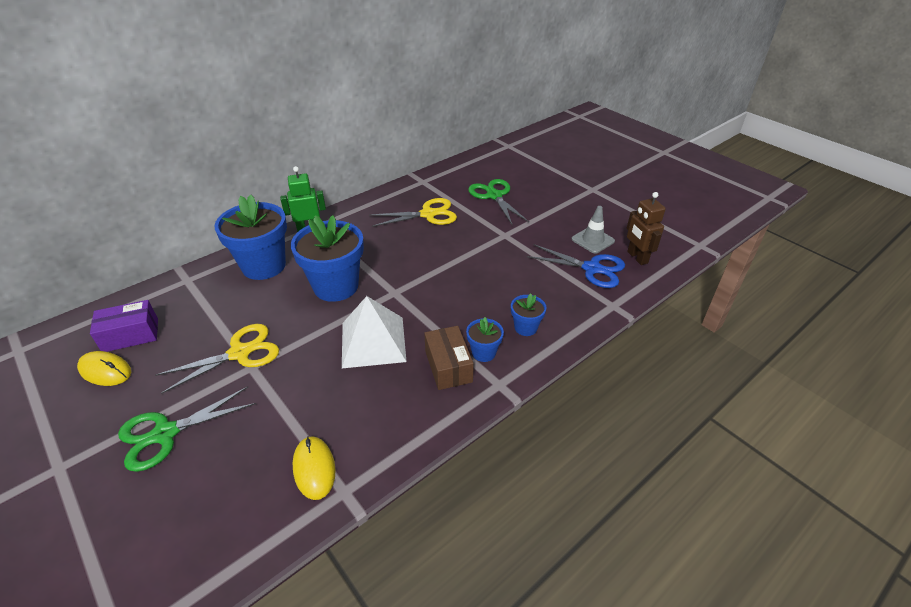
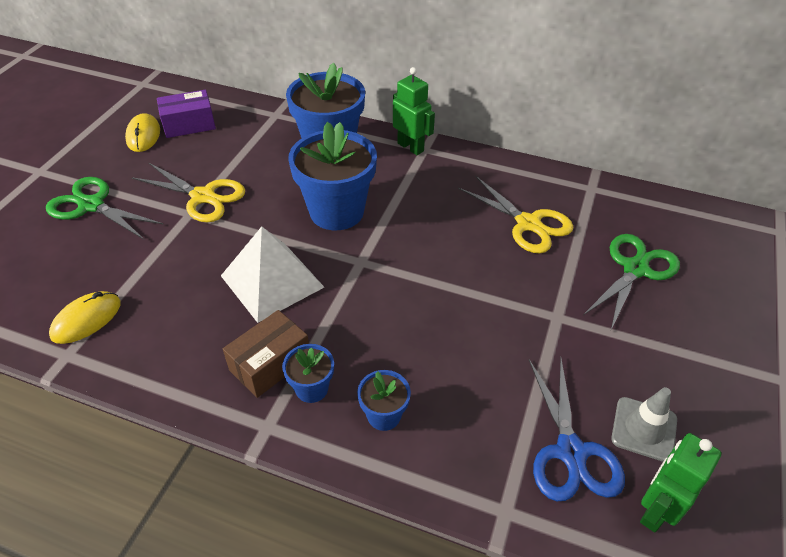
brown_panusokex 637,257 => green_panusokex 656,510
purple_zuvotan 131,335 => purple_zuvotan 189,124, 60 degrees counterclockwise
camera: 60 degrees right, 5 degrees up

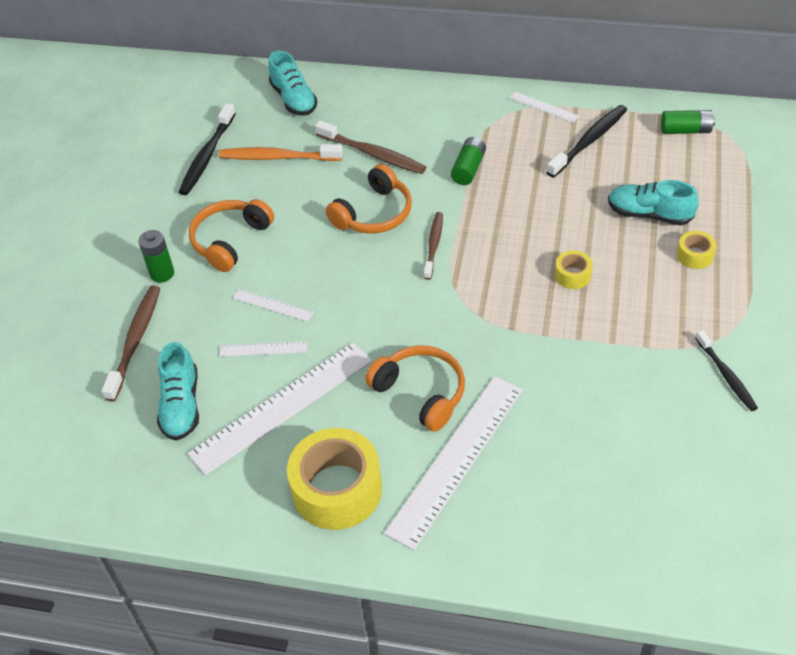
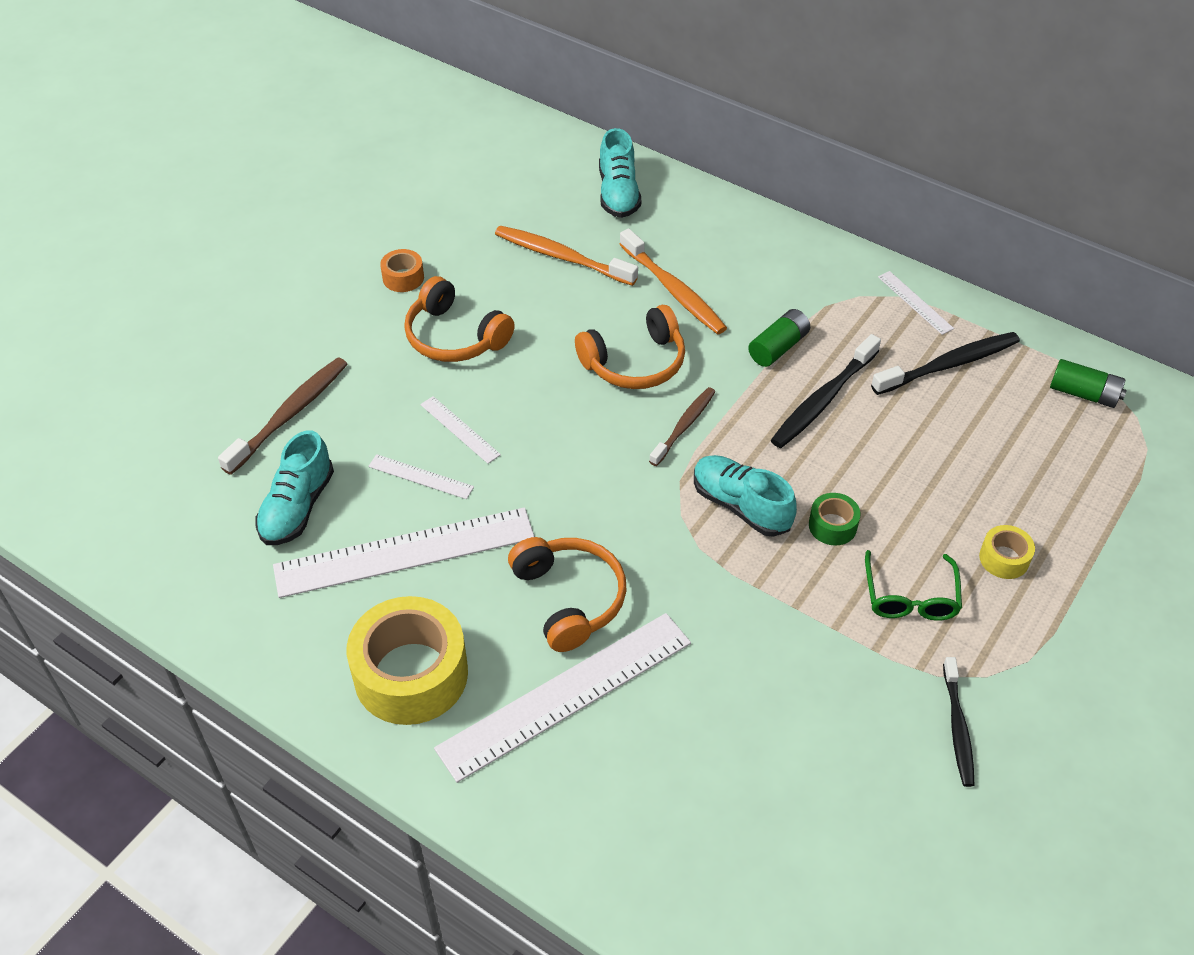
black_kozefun 207,156 => black_kozefun 823,400, move
brown_kozefun 373,154 => orange_kozefun 673,290
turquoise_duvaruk 649,214 => turquoise_duvaruk 741,506, move
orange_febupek 230,240 => orange_febupek 455,336, 105 degrees counterclockwise
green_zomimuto 162,273 => nothing
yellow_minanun 572,275 => green_minanun 832,526
nothing => orange_minanun 403,278
nothing => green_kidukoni 910,596
camera: 20 degrees right, 0 degrees up

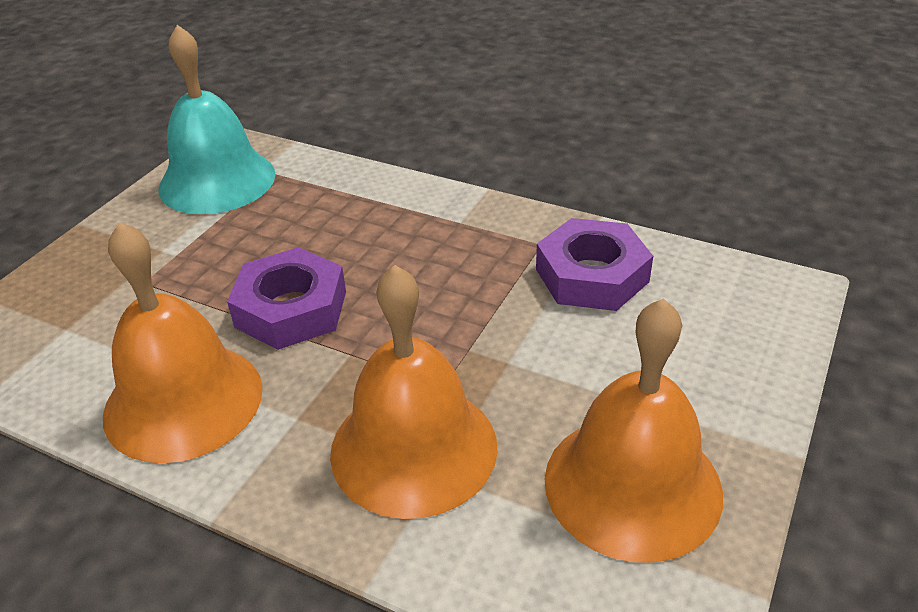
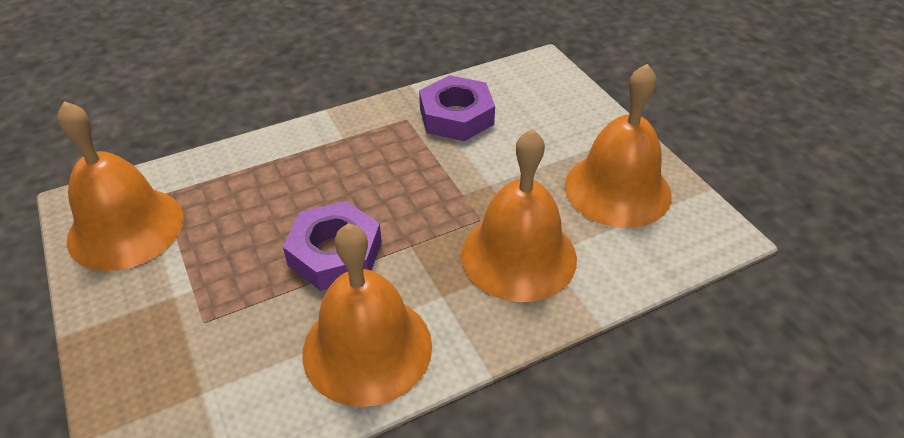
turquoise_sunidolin 217,180 => orange_sunidolin 126,228
camera: 55 degrees left, 5 degrees up

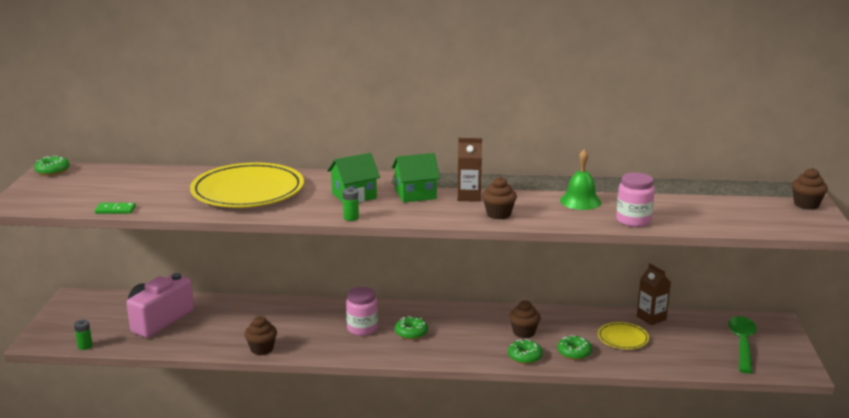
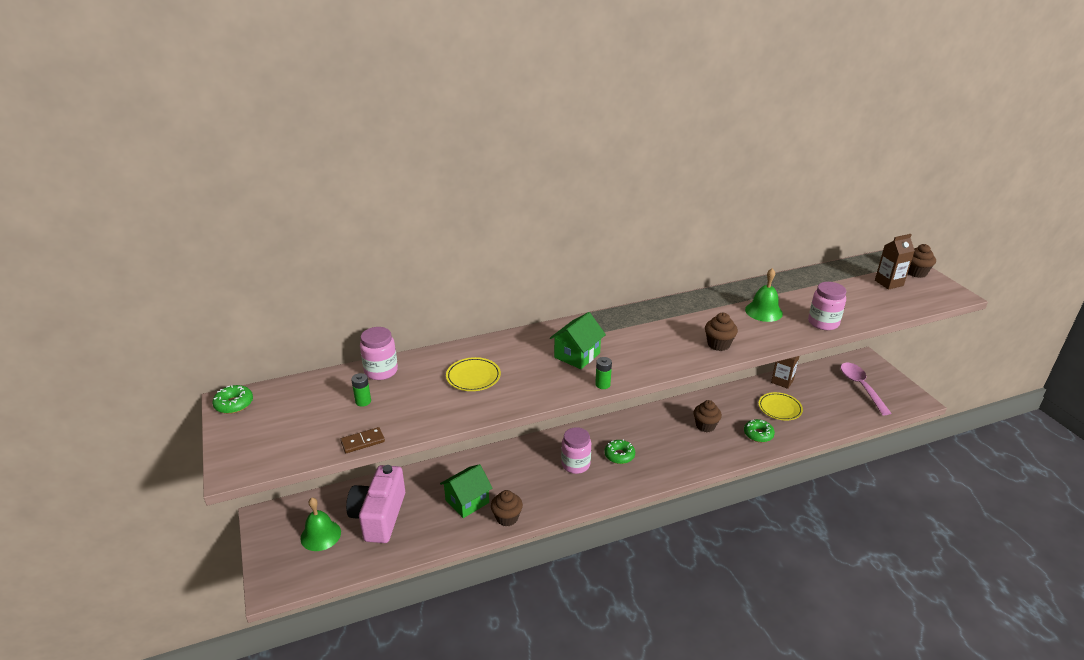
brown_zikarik 469,196 => brown_zikarik 889,283, move
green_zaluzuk 415,194 => green_zaluzuk 467,501, move
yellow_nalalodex 248,191 => yellow_nalalodex 473,377, x0.47
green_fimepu 115,210 => brown_fimepu 362,442
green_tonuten 742,344 => pink_tonuten 861,387
green_zomimuto 85,346 => green_zomimuto 363,401, move
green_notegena 524,356 => nothing
nothing => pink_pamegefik 381,371
nothing => green_sunidolin 320,535
camera: 25 degrees left, 10 degrees up

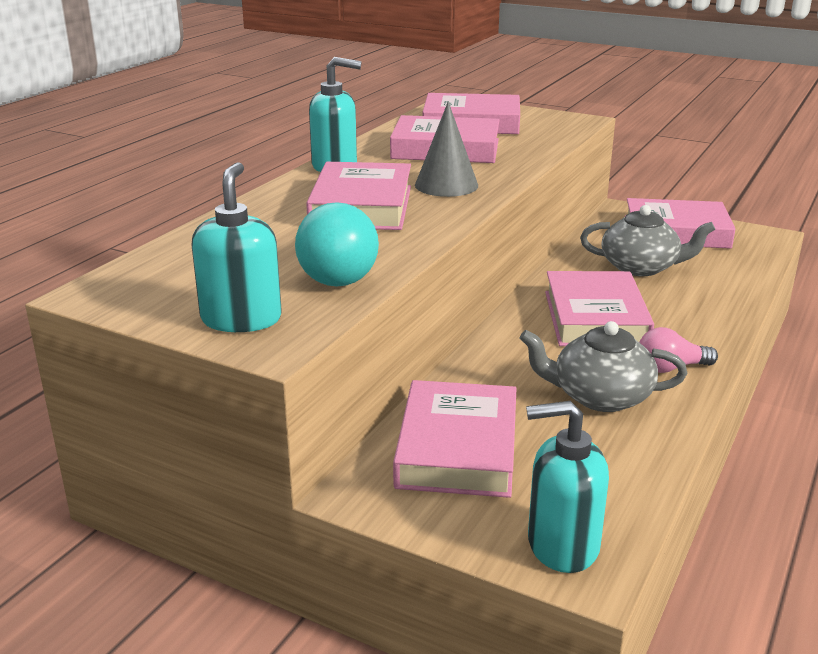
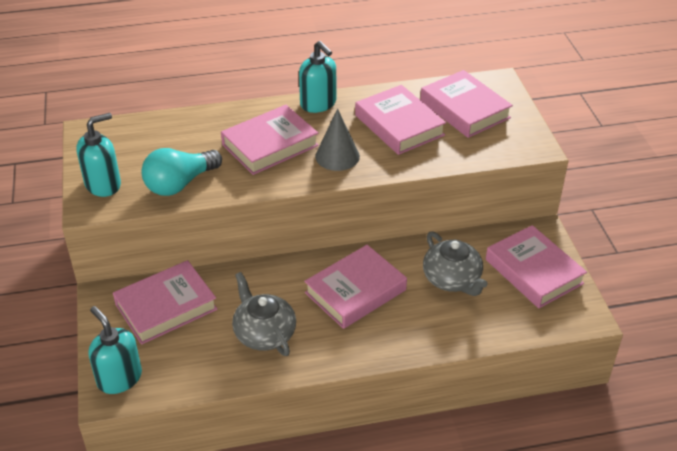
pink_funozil 670,368 => nothing
camera: 50 degrees right, 15 degrees up

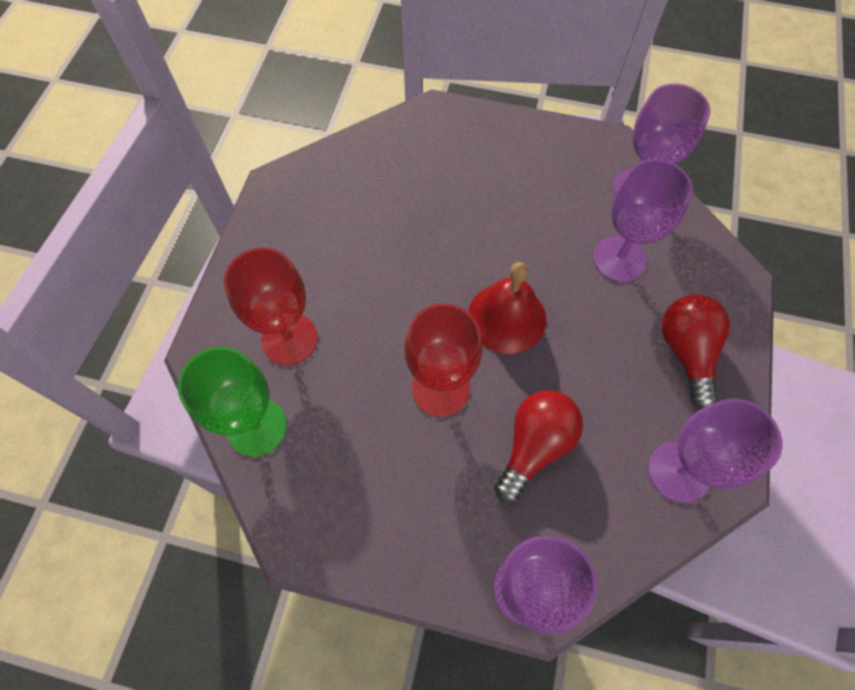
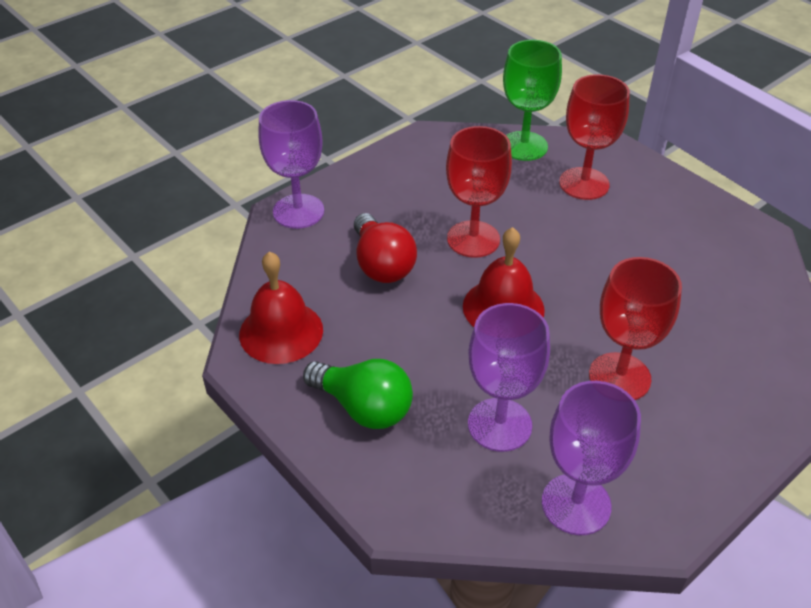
red_funozil 686,352 => green_funozil 363,407
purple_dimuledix 679,472 => red_sunidolin 281,332
nothing => red_dimuledix 619,377
camera: 125 degrees right, 20 degrees down

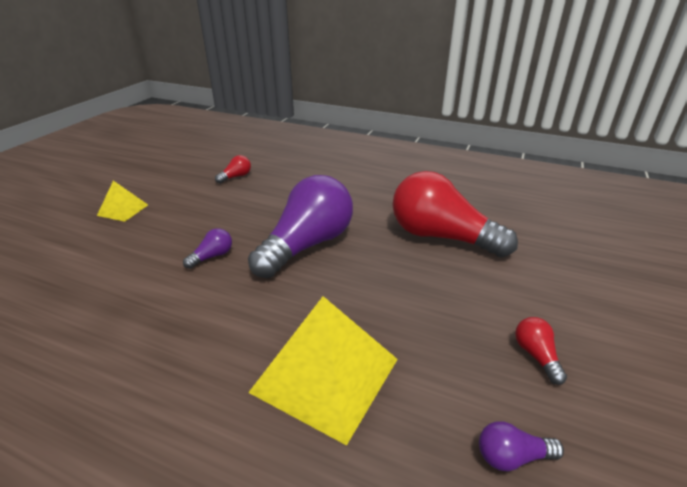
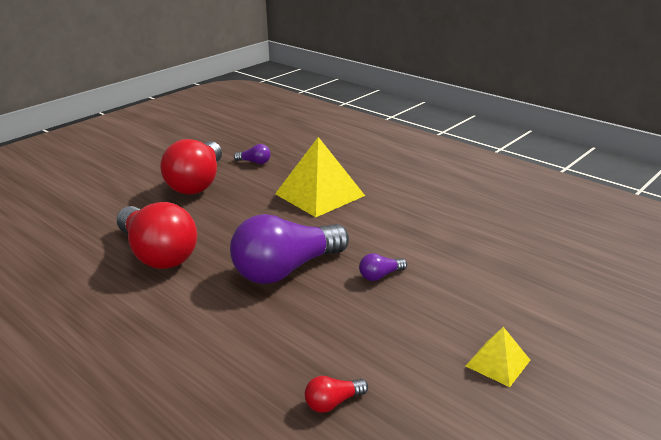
red_funozil 536,355 => red_funozil 197,183, x2.49
camera: 160 degrees left, 5 degrees down

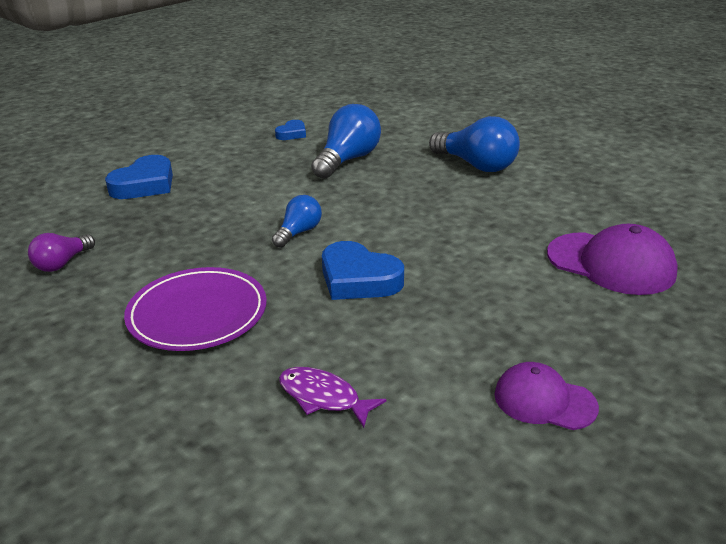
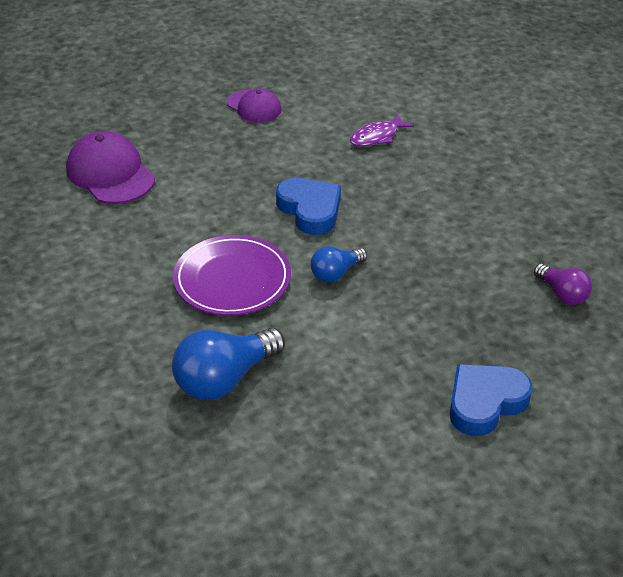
blue_funozil 476,165 => nothing
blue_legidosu 292,134 => nothing
purple_funozil 62,263 => purple_funozil 562,294, 90 degrees clockwise
purple_nalalodex 197,314 => purple_nalalodex 232,280, move
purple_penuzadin 323,397 => purple_penuzadin 377,136, 90 degrees clockwise
camera: 160 degrees left, 10 degrees up

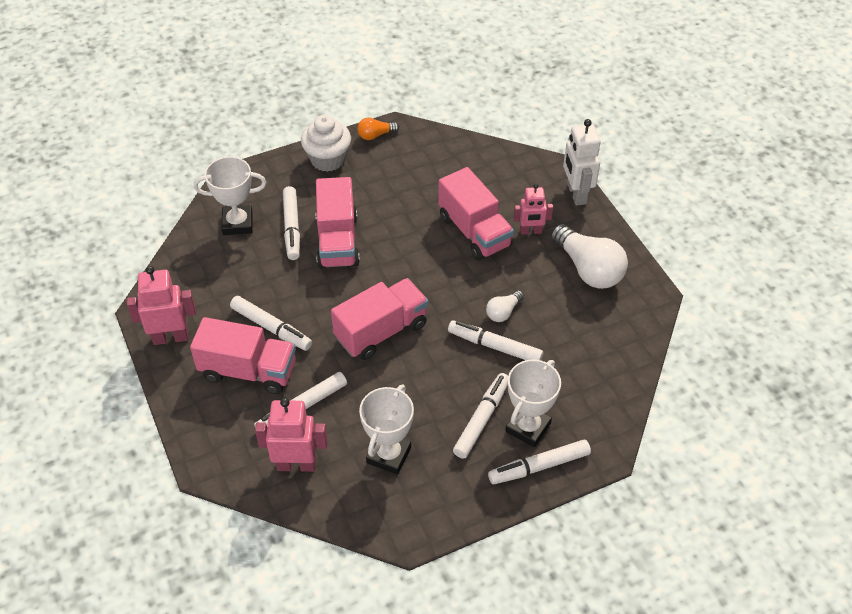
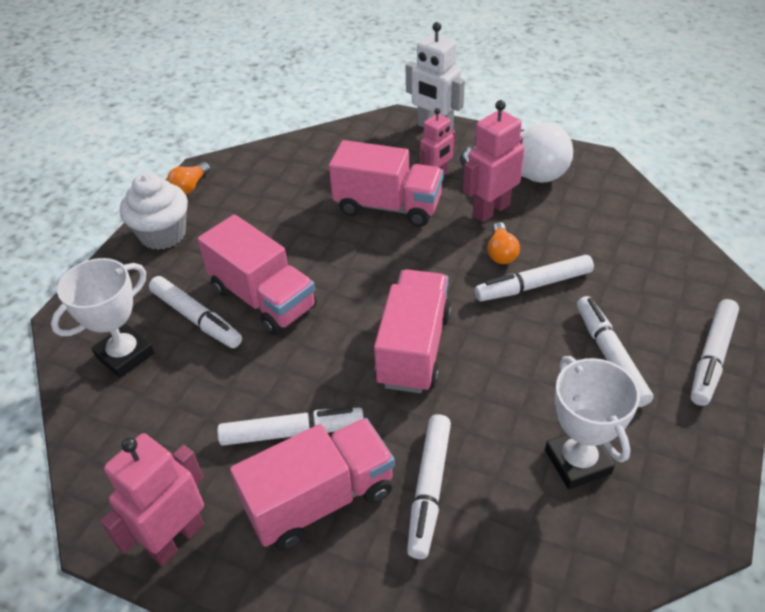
white_funozil 503,312 => orange_funozil 501,252
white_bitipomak 528,427 => nothing
pink_panusokex 296,465 => pink_panusokex 491,210, move
camera: 40 degrees left, 5 degrees down

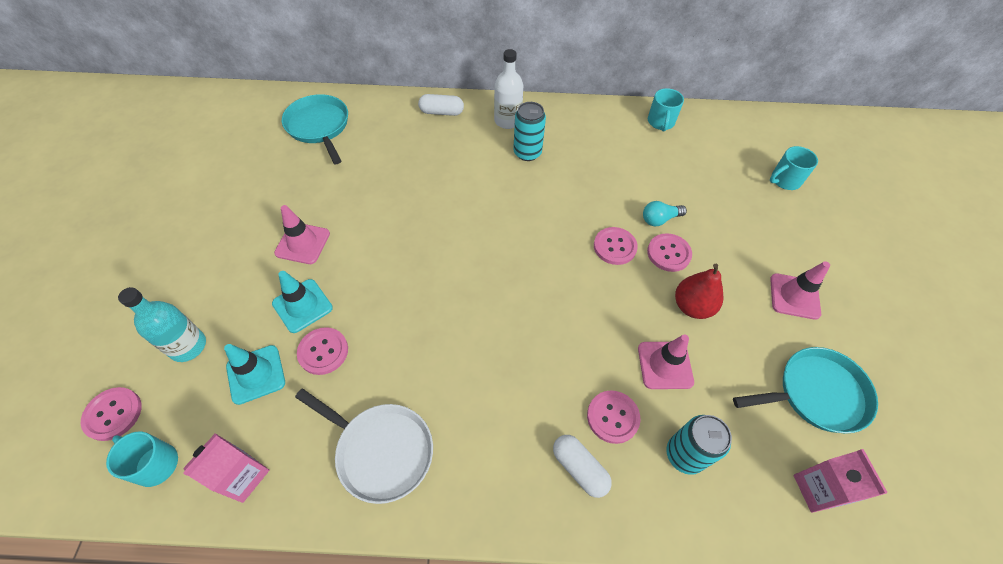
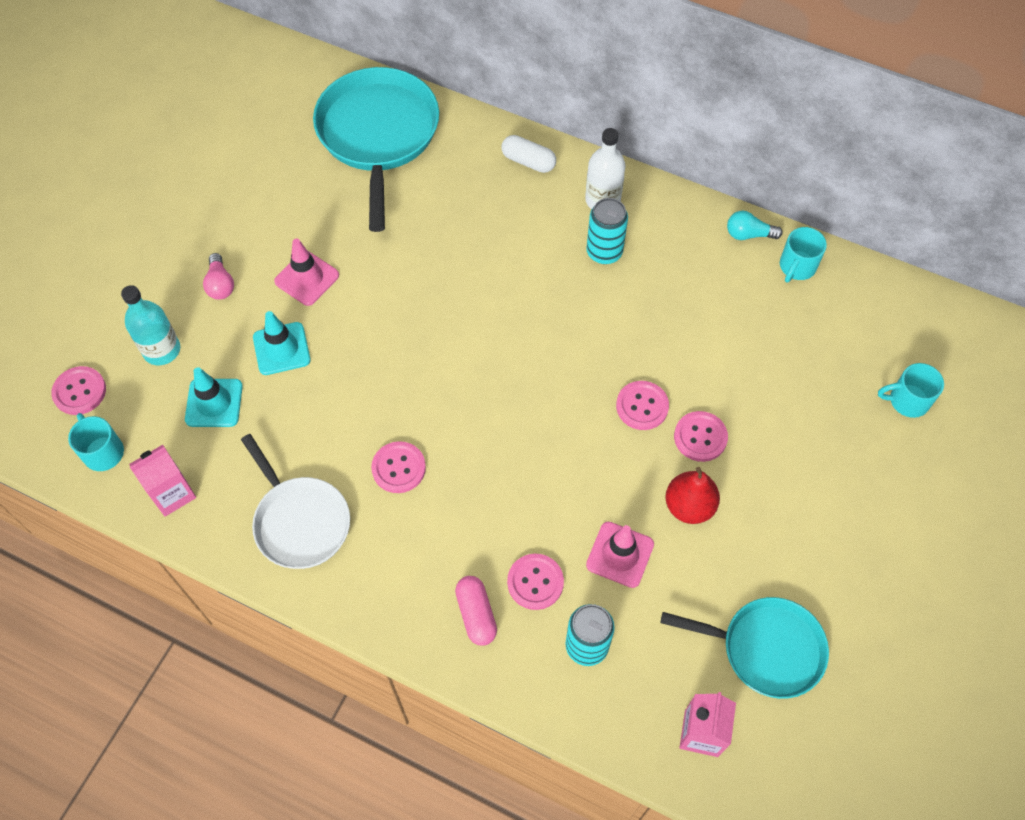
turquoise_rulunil 319,127 => turquoise_rulunil 378,135, x1.55
turquoise_funozil 659,219 => turquoise_funozil 748,234, move
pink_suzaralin 794,296 => nothing
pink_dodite 323,351 => pink_dodite 398,468, move
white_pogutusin 579,468 => pink_pogutusin 476,614
nothing => pink_funozil 220,284
camera: 25 degrees right, 5 degrees up

